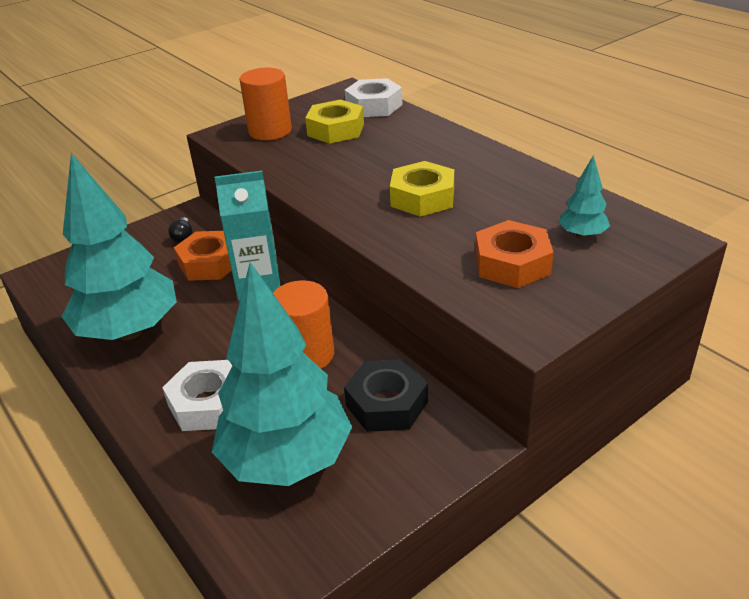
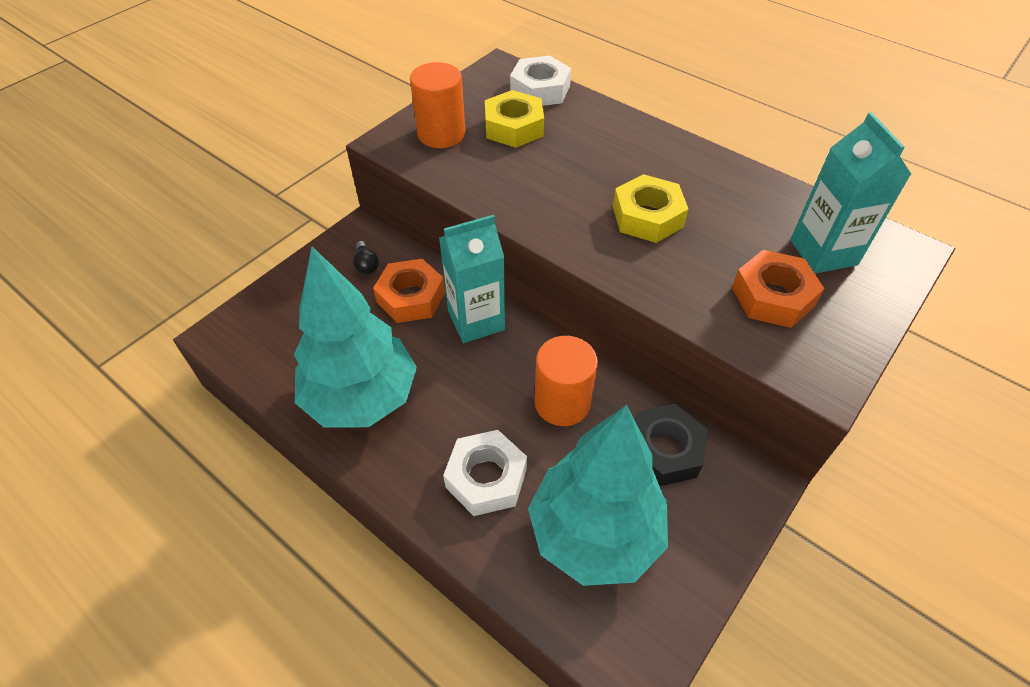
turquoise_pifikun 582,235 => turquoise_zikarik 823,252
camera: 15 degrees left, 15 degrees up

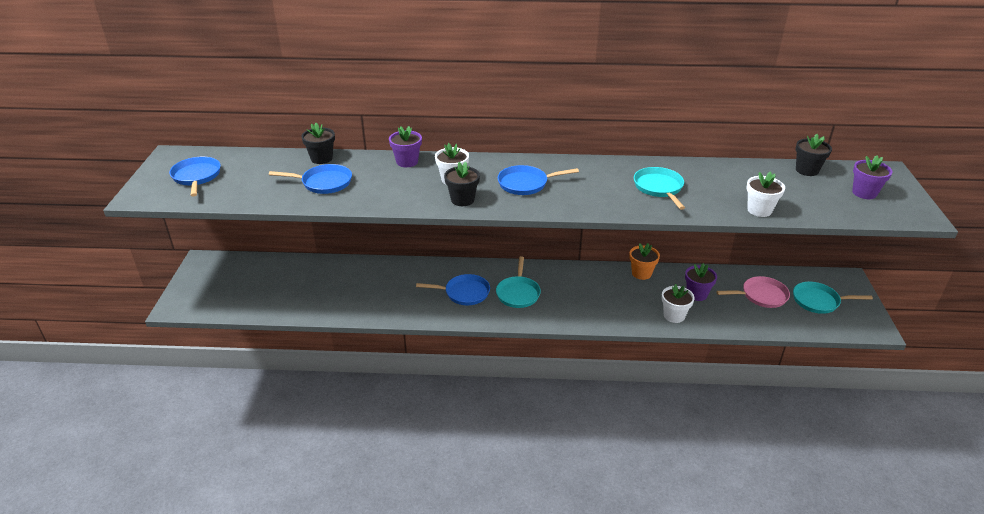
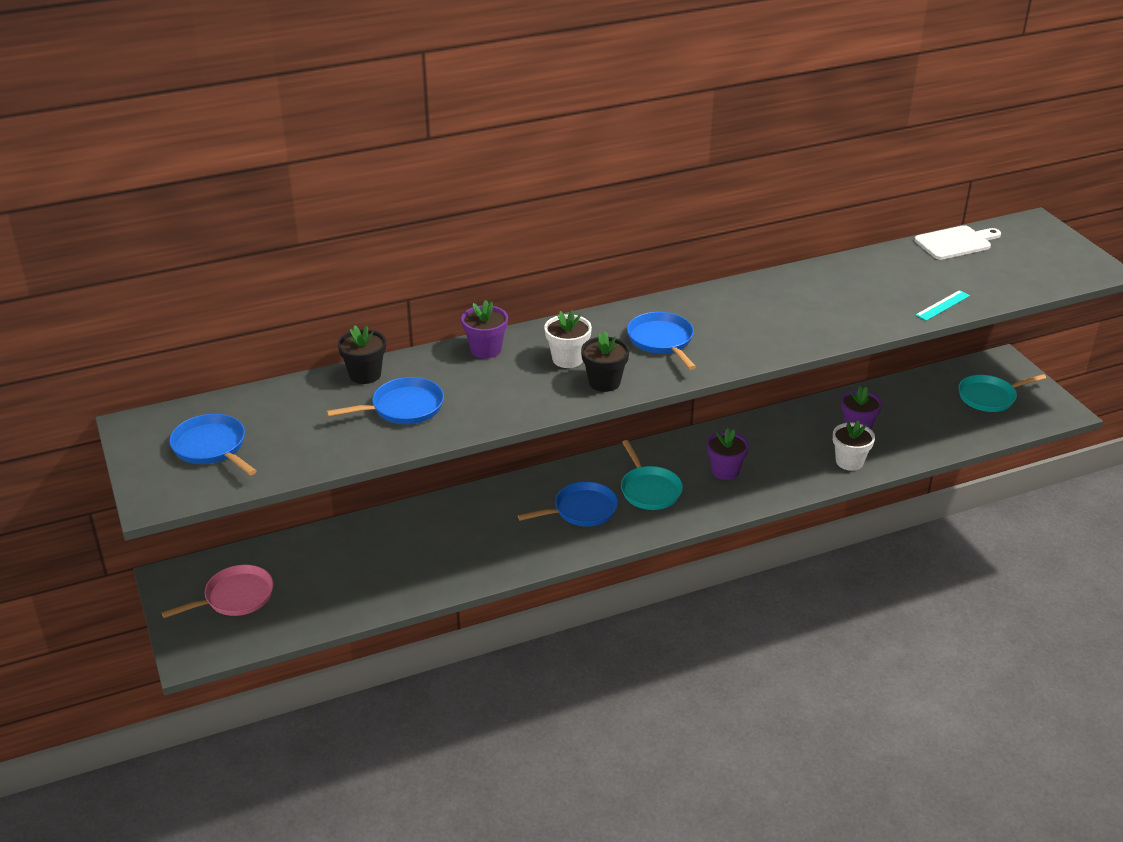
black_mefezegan 807,170 => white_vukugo 955,242
purple_mefezegan 864,193 => purple_mefezegan 725,471, move
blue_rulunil 526,184 => blue_rulunil 662,341, 105 degrees clockwise
turquoise_rulunil 659,188 => nothing
white_mefezegan 759,210 => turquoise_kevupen 942,305
orange_mefezegan 641,273 => nothing
pink_rulunil 761,296 => pink_rulunil 235,597, move
camera: 25 degrees left, 0 degrees up

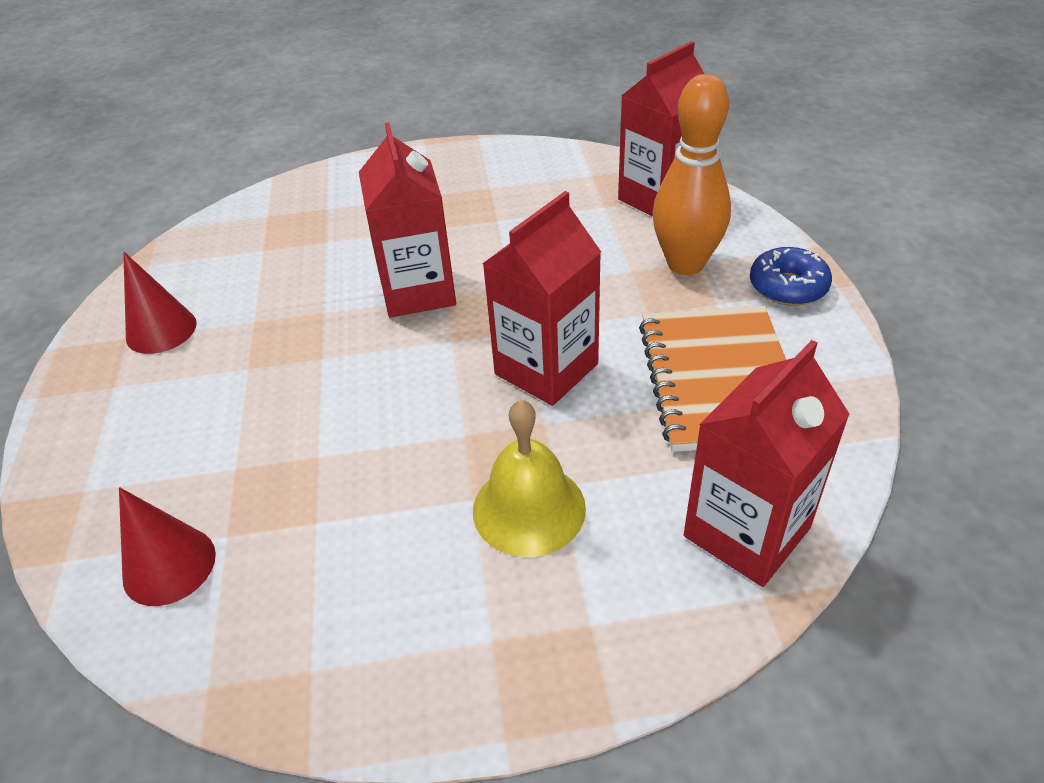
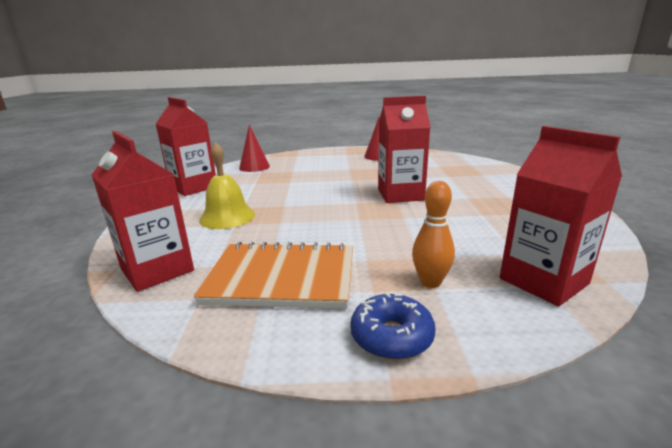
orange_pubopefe 685,264 => orange_pubopefe 430,282, x0.61
red_zikarik 546,369 => red_zikarik 193,187, move
camera: 95 degrees right, 20 degrees down

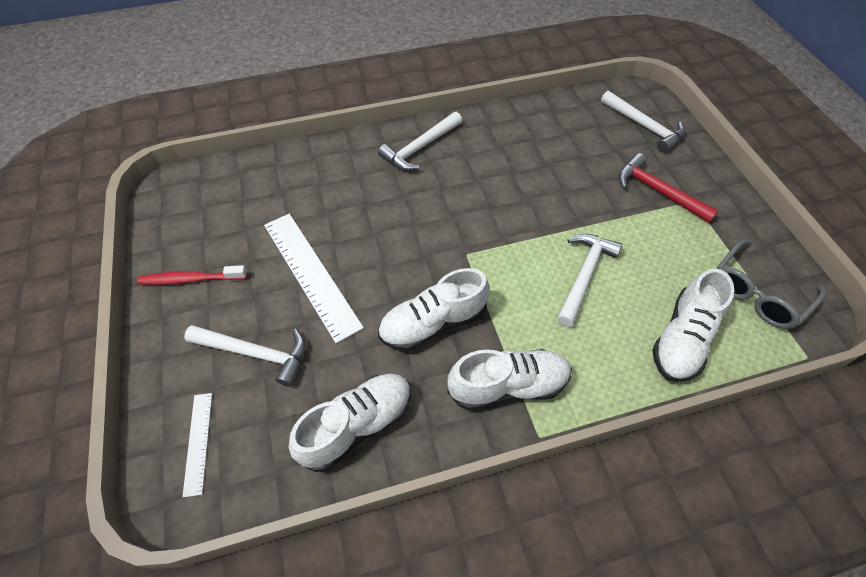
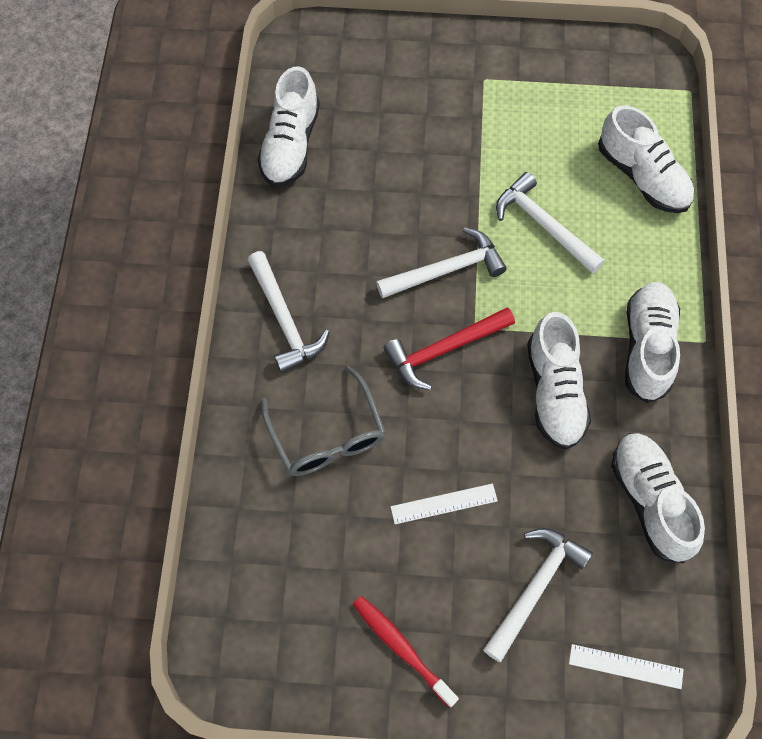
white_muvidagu 644,126 => white_muvidagu 446,270, move
red_muvidagu 657,191 => red_muvidagu 444,350, move
white_kevupen 311,274 => white_kevupen 444,504, x0.51
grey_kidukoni 757,293 => grey_kidukoni 327,435, move
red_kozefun 192,279 => red_kozefun 402,649, 120 degrees clockwise
nothing => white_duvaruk 290,145
camera: 70 degrees left, 10 degrees up

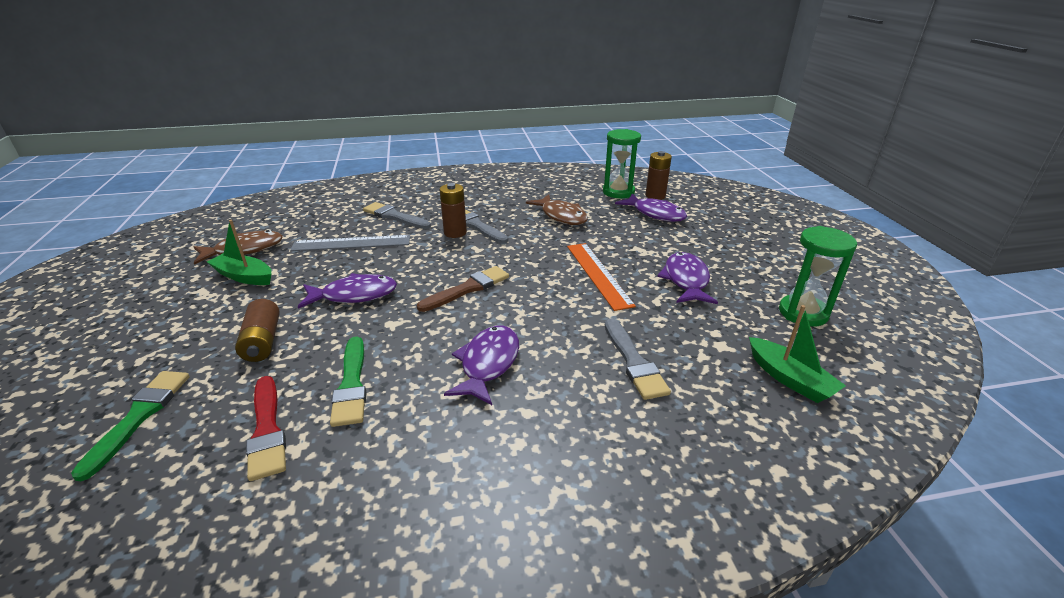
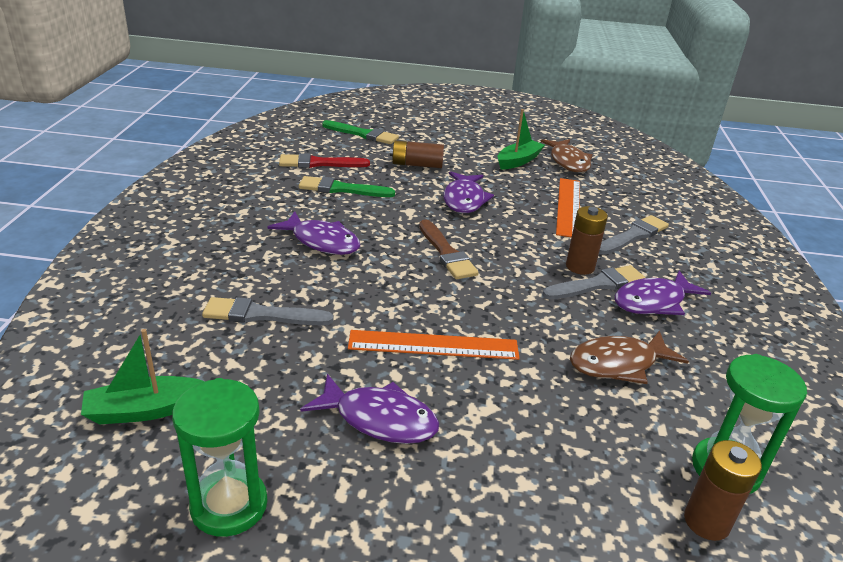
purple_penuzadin 655,214 => purple_penuzadin 653,302, move
grey_kevupen 351,243 => orange_kevupen 568,206
camera: 105 degrees right, 0 degrees up

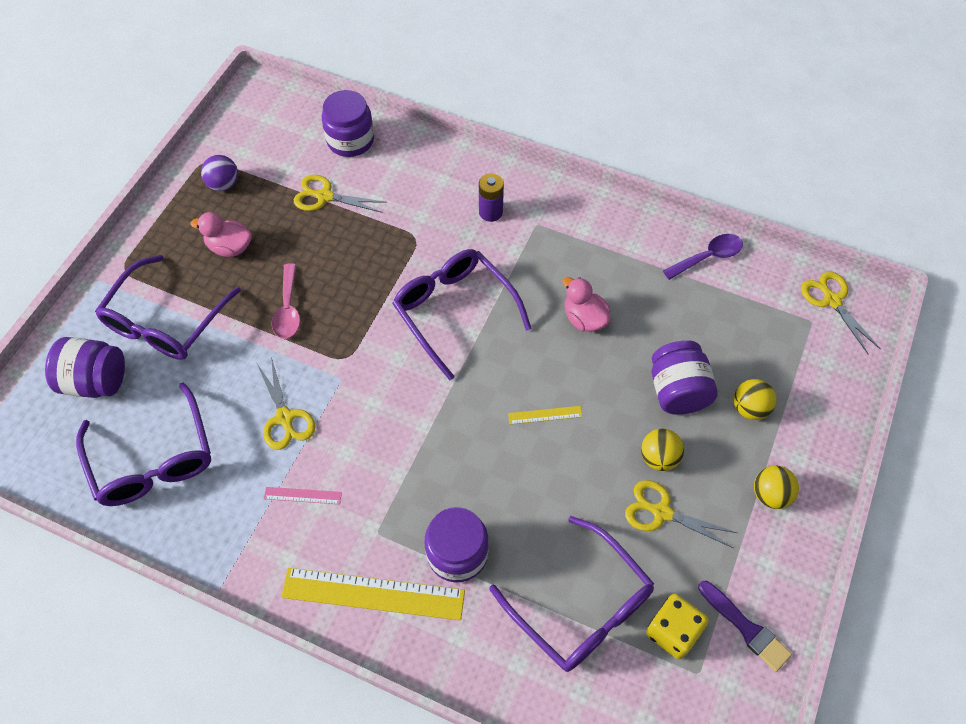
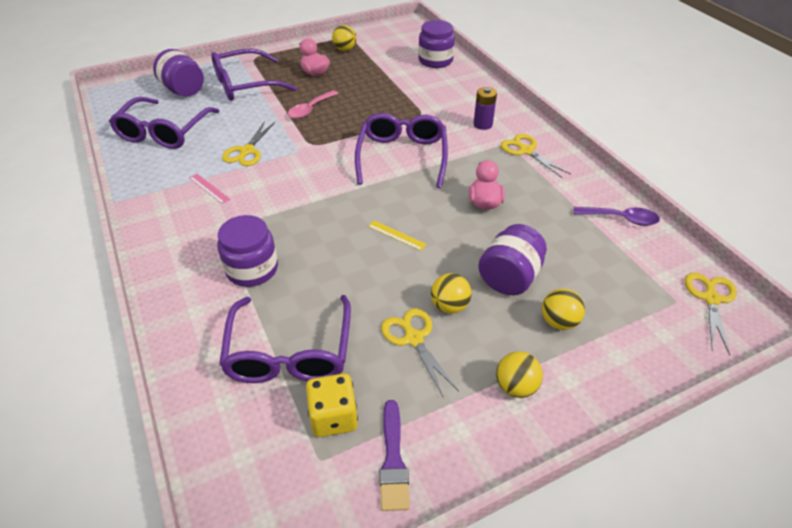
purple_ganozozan 224,184 => yellow_ganozozan 345,49
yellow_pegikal 325,196 => yellow_pegikal 526,151, move
yellow_kevupen 373,594 => nothing
camera: 40 degrees right, 15 degrees down

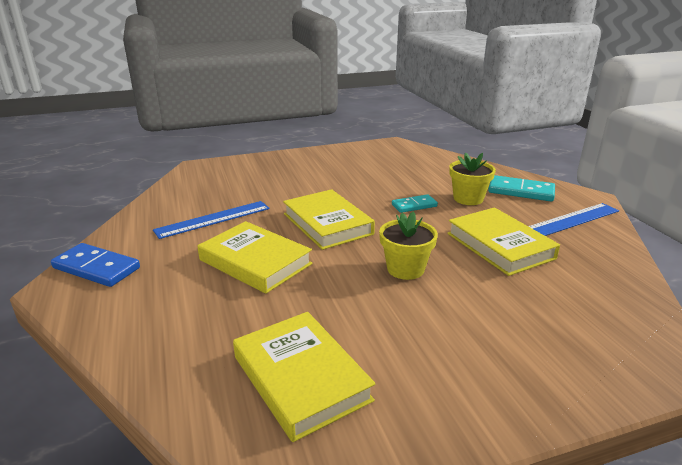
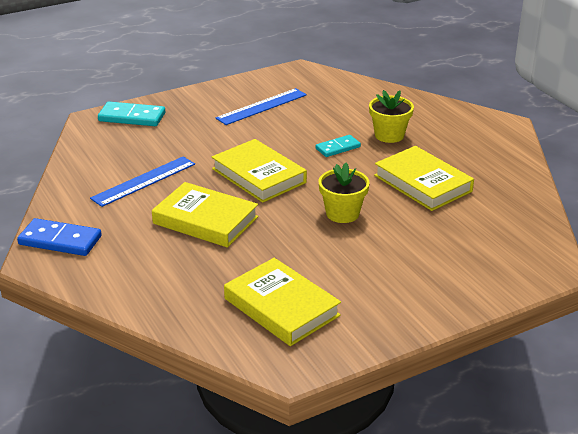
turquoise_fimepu 521,191 => turquoise_fimepu 132,117, move
blue_kevupen 572,220 => blue_kevupen 261,106, move
camera: 10 degrees left, 5 degrees up

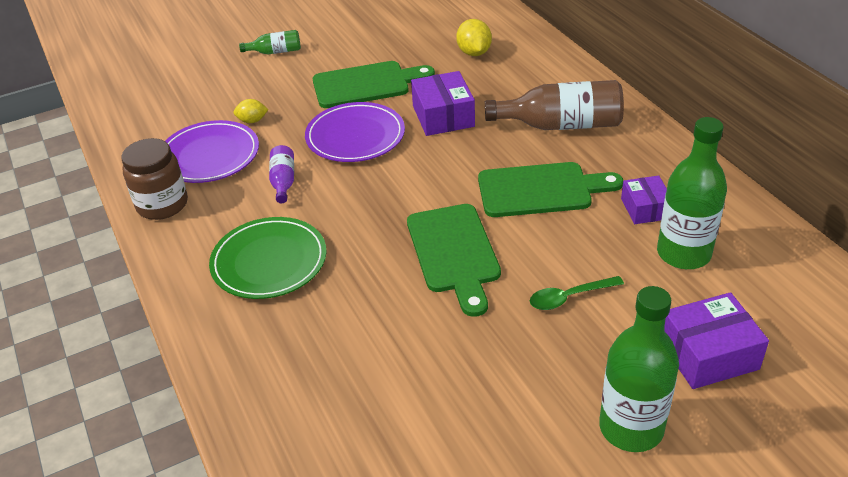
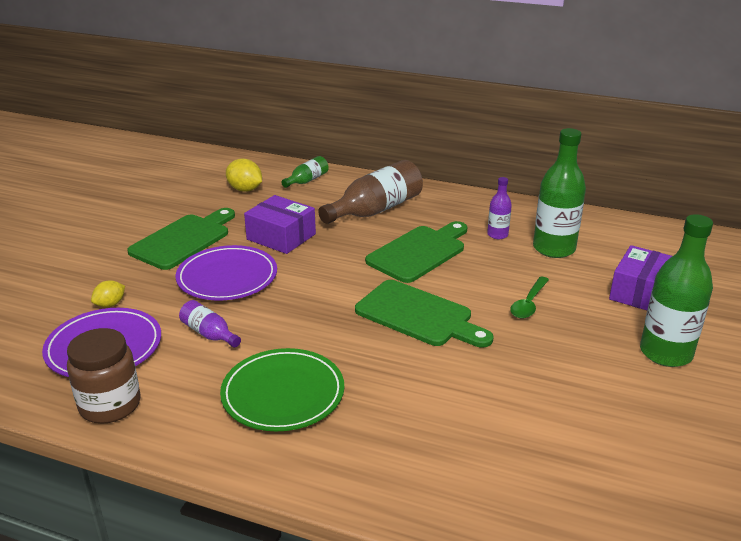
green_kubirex 275,52 => green_kubirex 307,180, move
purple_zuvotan 645,208 => purple_kubirex 497,235
camera: 45 degrees left, 10 degrees down

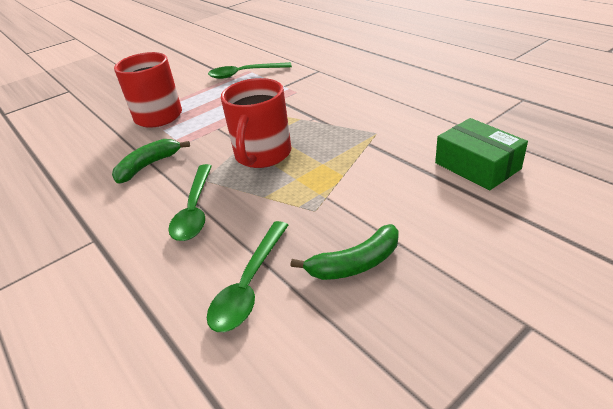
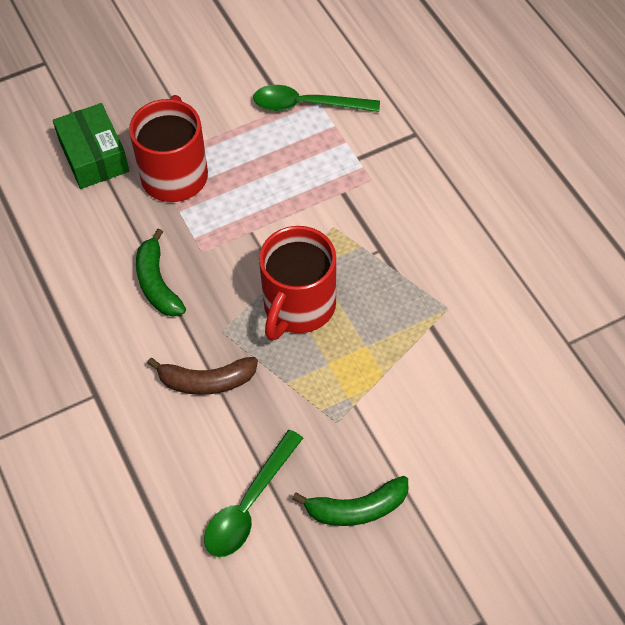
green_zuvotan 477,166 => green_zuvotan 94,156, move
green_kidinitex 148,166 => green_kidinitex 157,283, 75 degrees counterclockwise
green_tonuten 195,210 => brown_kidinitex 206,381
camera: 10 degrees right, 20 degrees up

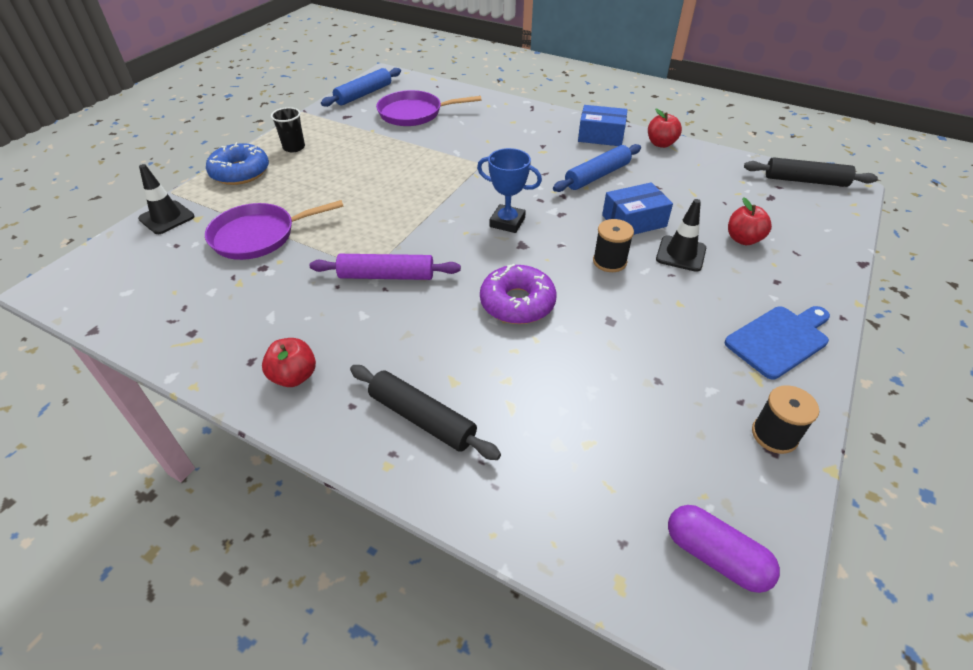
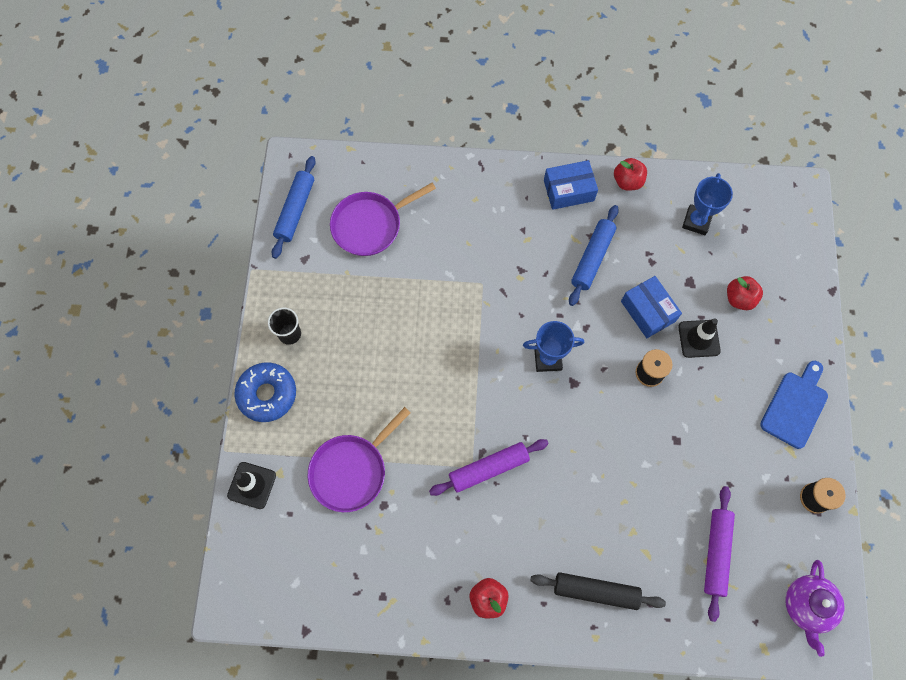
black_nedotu 805,181 => nothing
blue_zuvotan 634,221 => blue_zuvotan 648,311, 75 degrees counterclockwise
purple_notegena 517,303 => nothing
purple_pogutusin 715,556 => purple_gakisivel 807,606
nothing => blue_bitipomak 696,221
nothing => purple_nedotu 716,553
camera: 25 degrees left, 25 degrees up

